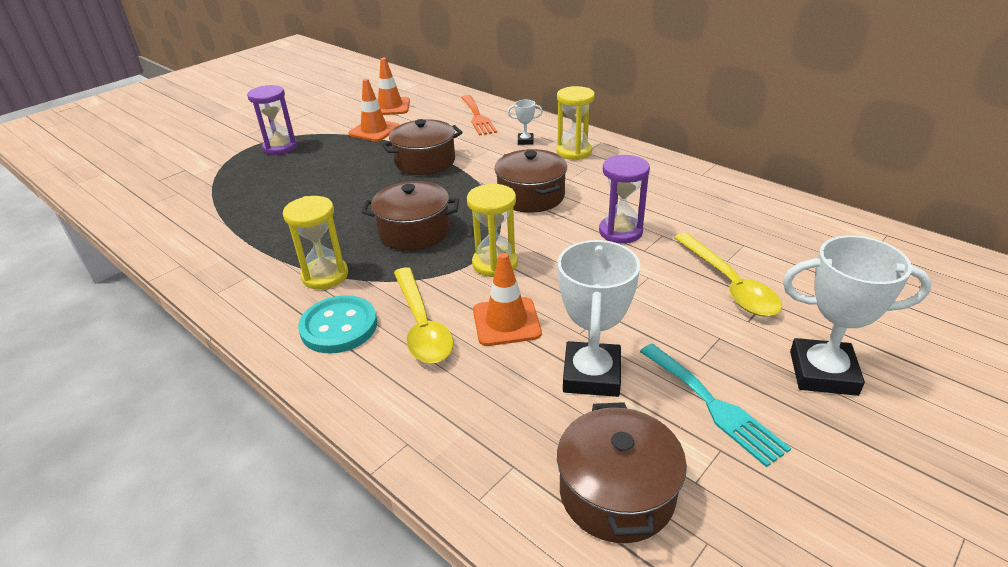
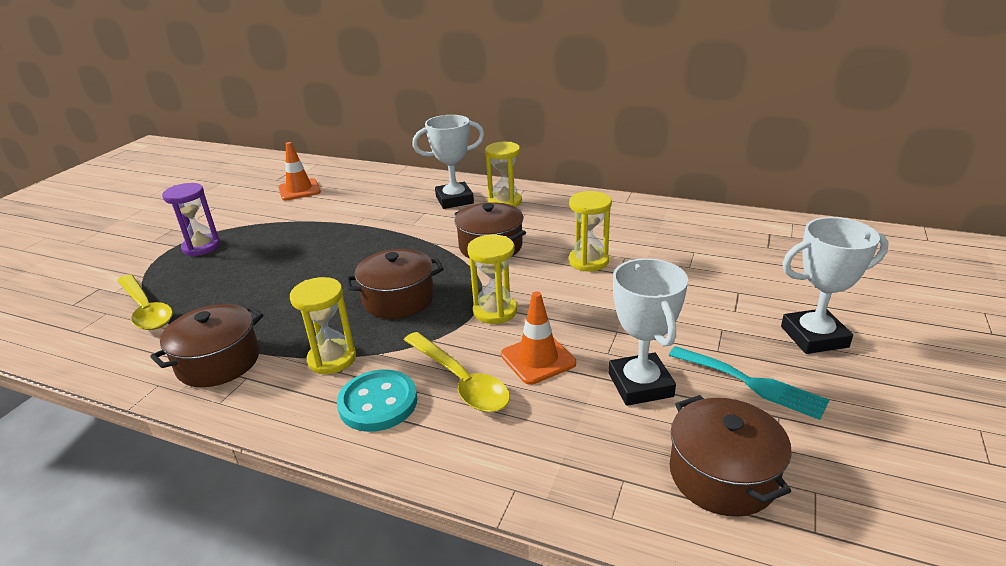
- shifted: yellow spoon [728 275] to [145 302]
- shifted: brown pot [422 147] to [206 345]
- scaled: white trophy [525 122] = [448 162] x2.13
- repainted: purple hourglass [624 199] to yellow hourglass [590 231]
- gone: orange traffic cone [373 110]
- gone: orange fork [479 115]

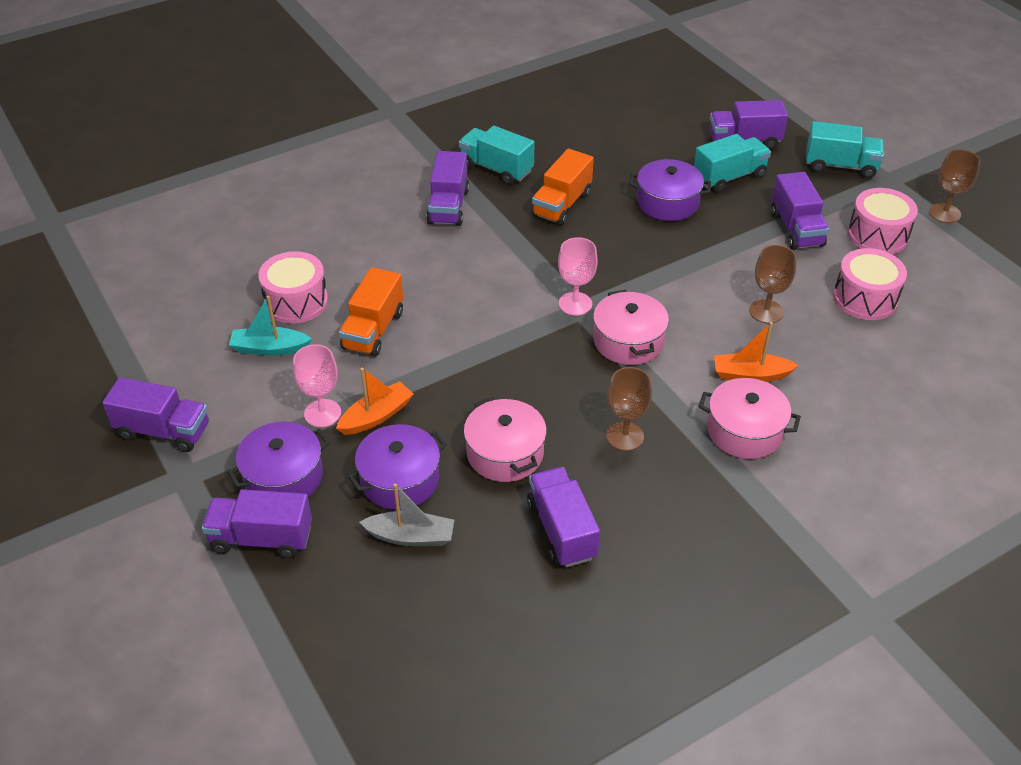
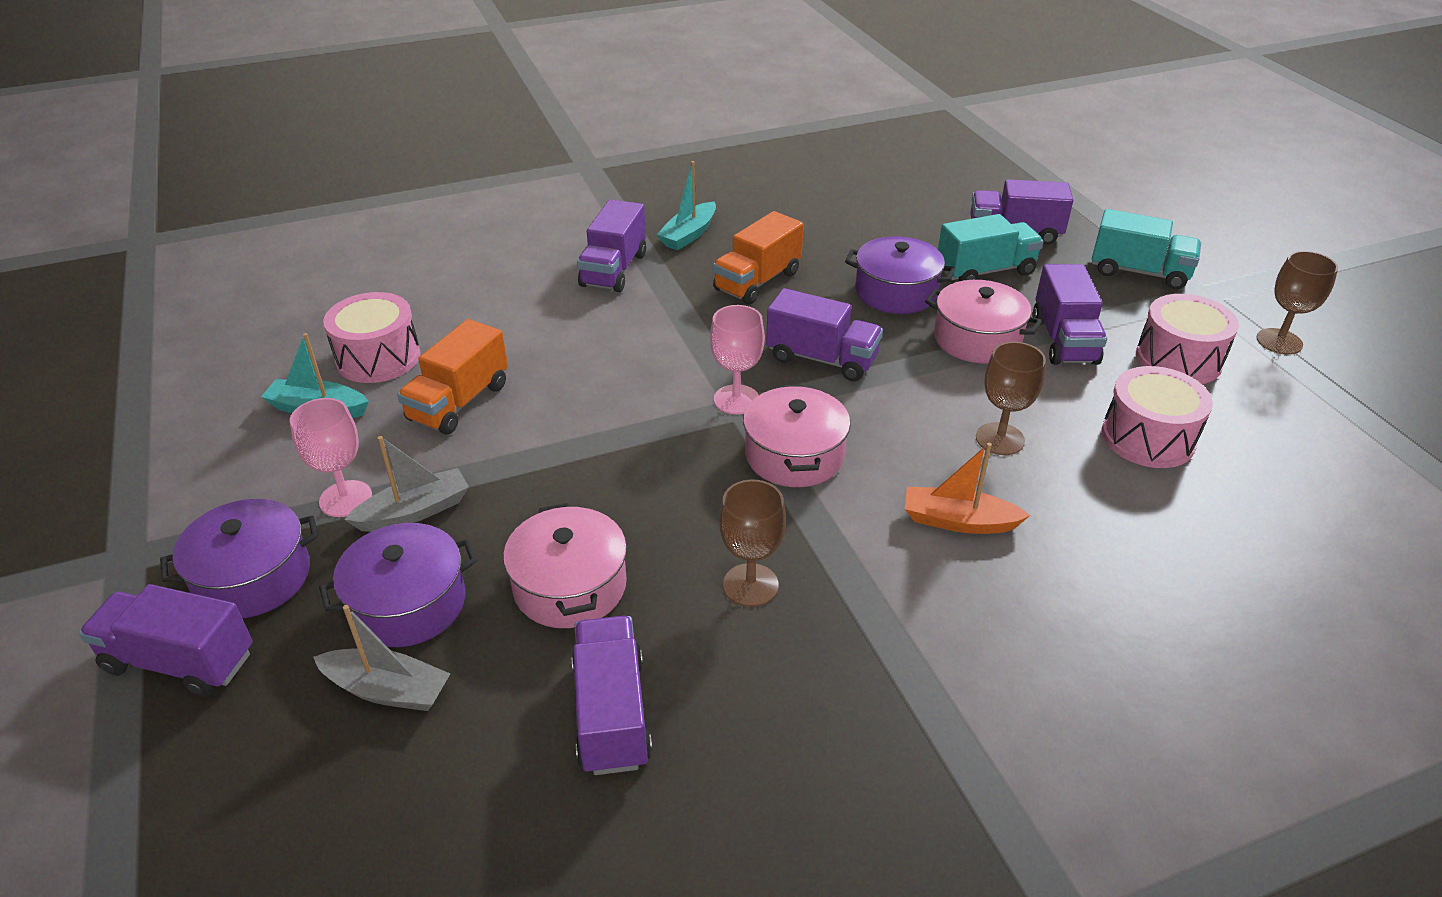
- repainted: orange boat [374 401] to grey boat [406 484]
- swapped: turquoise truck [496 155] to turquoise boat [686 205]
- shifted: purple truck [155 414] to [824 335]
- shifted: pink pot [750 418] to [983 322]

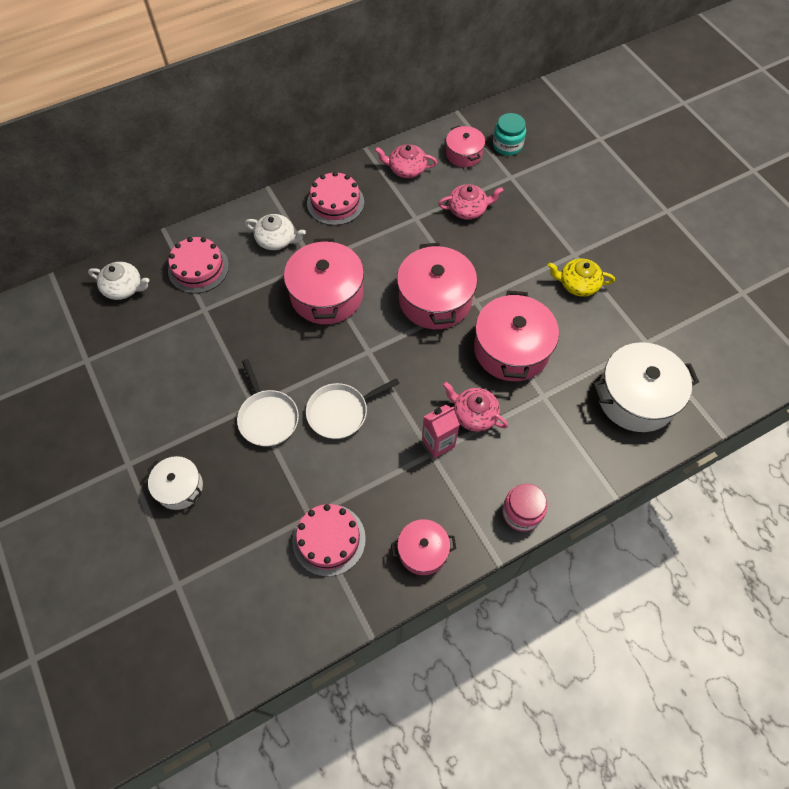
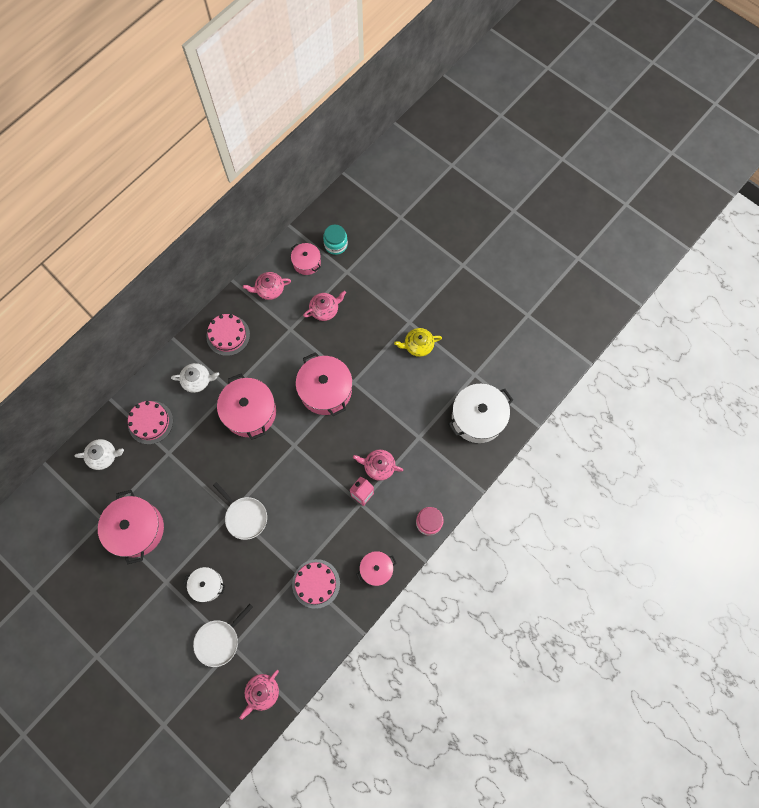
- shifted: pink pot [516 336] to [131 527]
- shifted: white pan [353 408] to [223 635]
- new: pink teapot [259 695]

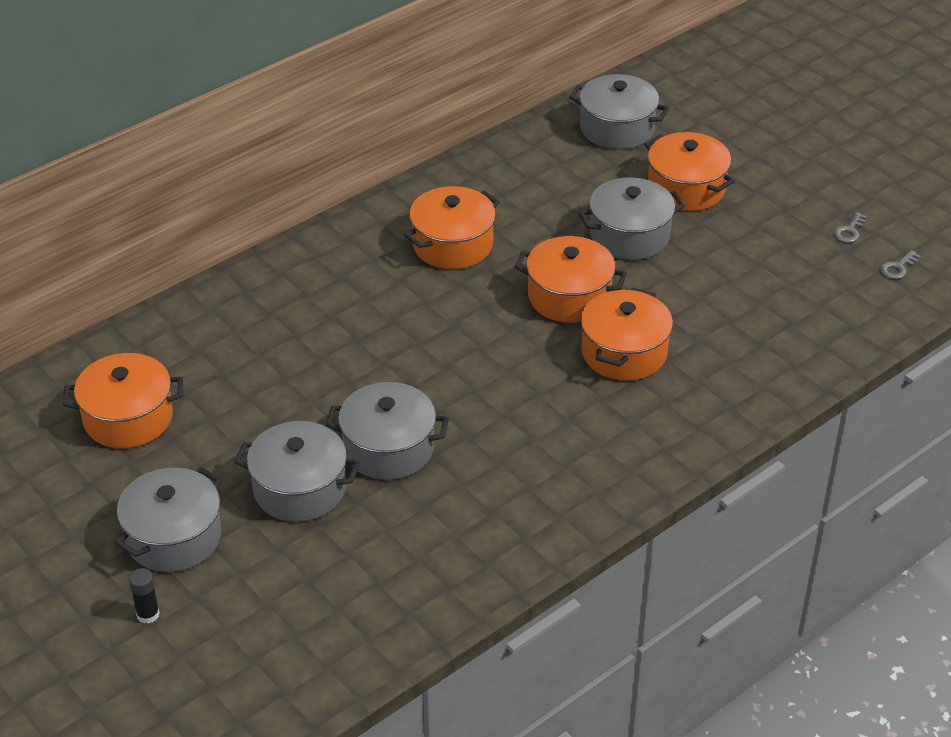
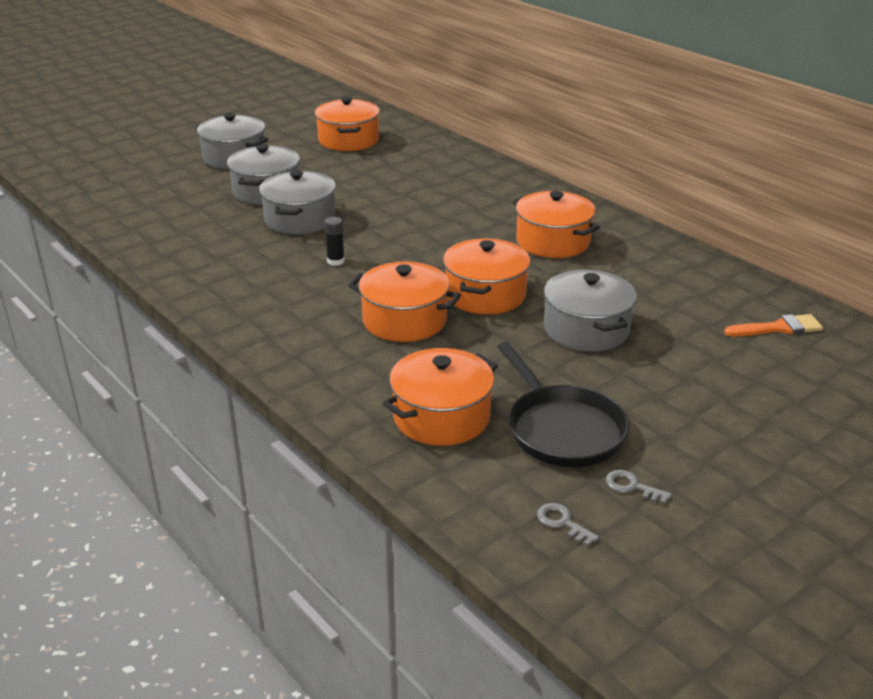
- shifted: black glue stick [144 596] to [334 241]
- shifted: orange pot [689 171] to [440 397]
- new: black pan [563 404]
- swapped: grey pot [619 111] to orange brush [773 325]

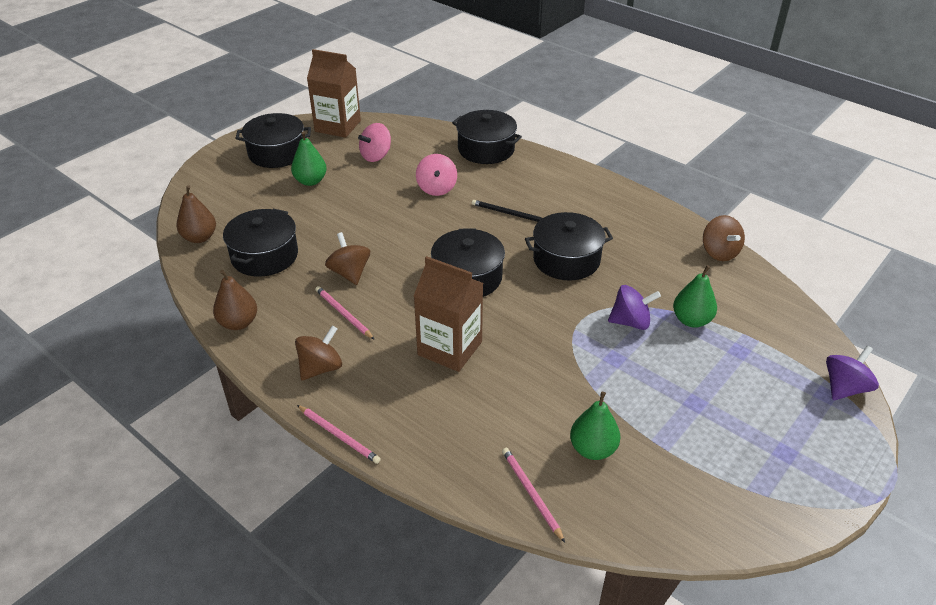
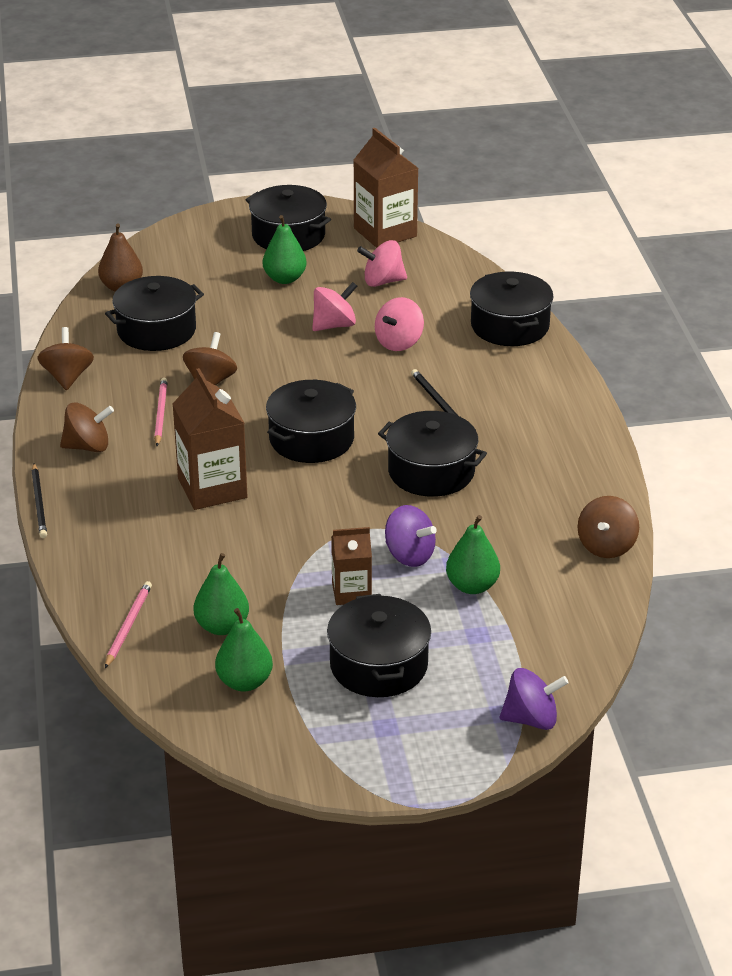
- repainted: pink pencil [339 434] to black pencil [39 500]
- swapped: brown pear [235 300] to brown spinning top [66 358]
- new: green pear [244 649]
- new: pink spinning top [334 306]
- new: black pot [379 645]
- new: brown carton [351 566]

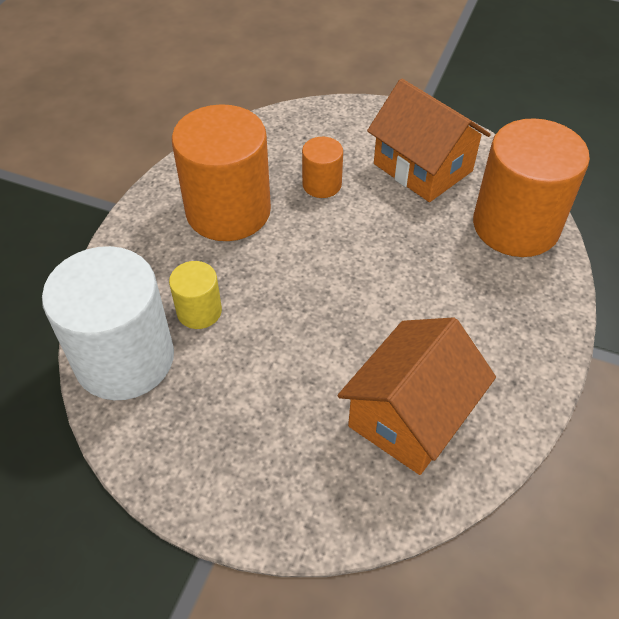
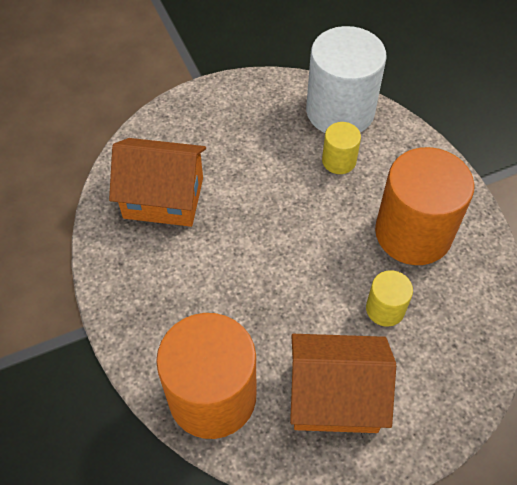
- rotated: orange house [417 396] = [157 182] 75 degrees counterclockwise
- repainted: orange cylinder [322 167] to yellow cylinder [389 298]

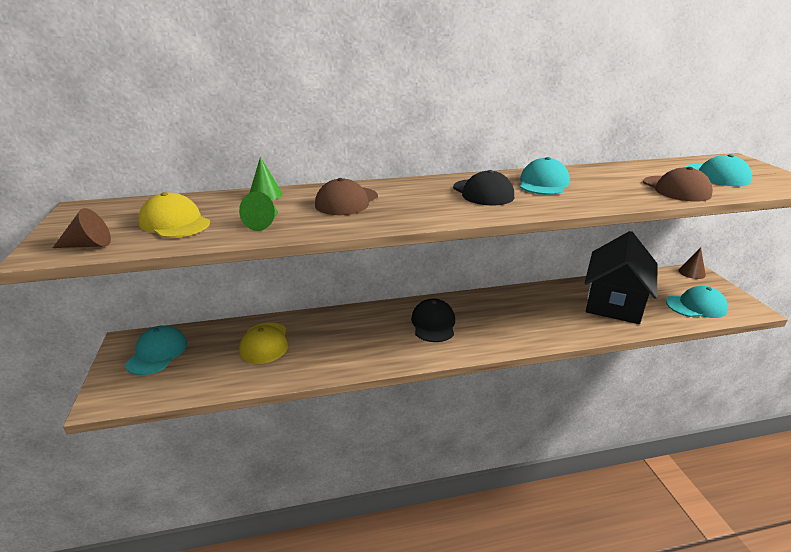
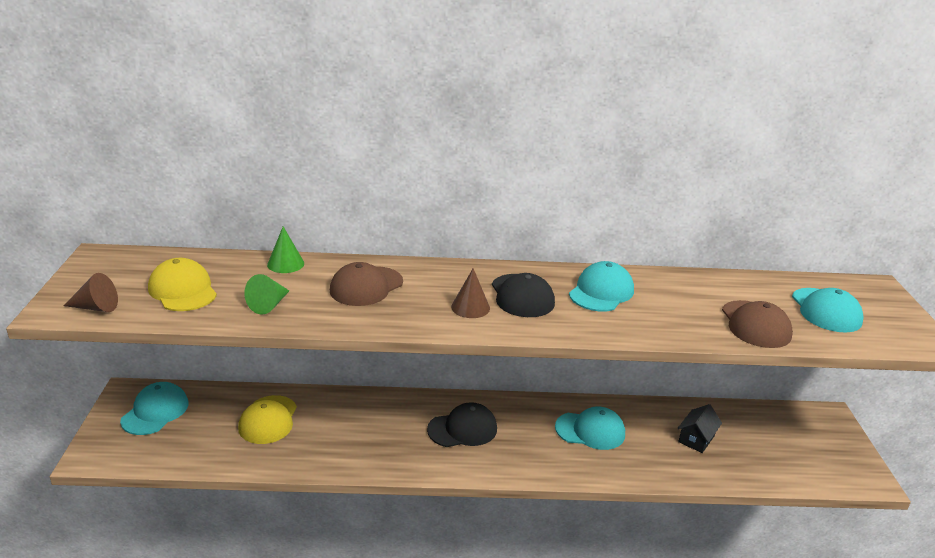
- rotated: black cap [433 320] = [462 424] 60 degrees clockwise
- shifted: brown cone [692 263] to [470 293]
- shifted: turquoise cap [697 302] to [590 428]
- scaled: black house [621 277] = [700 428] x0.42

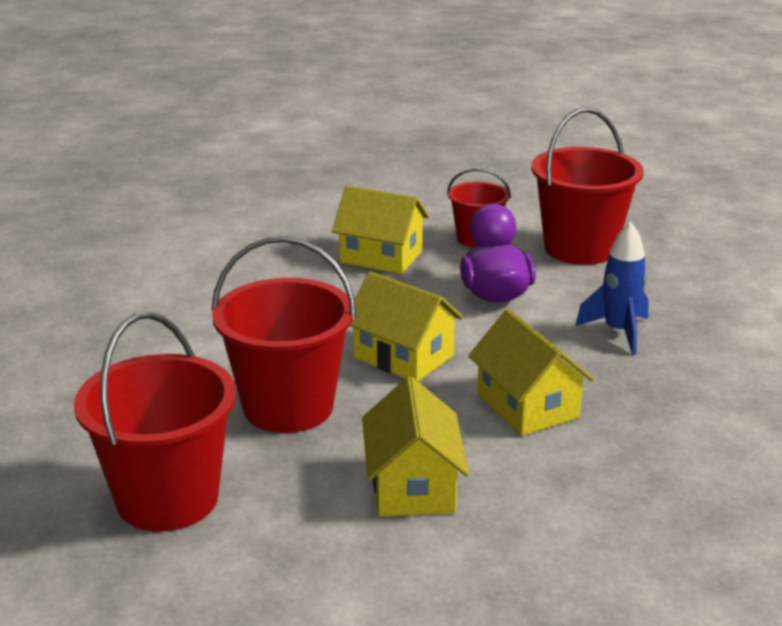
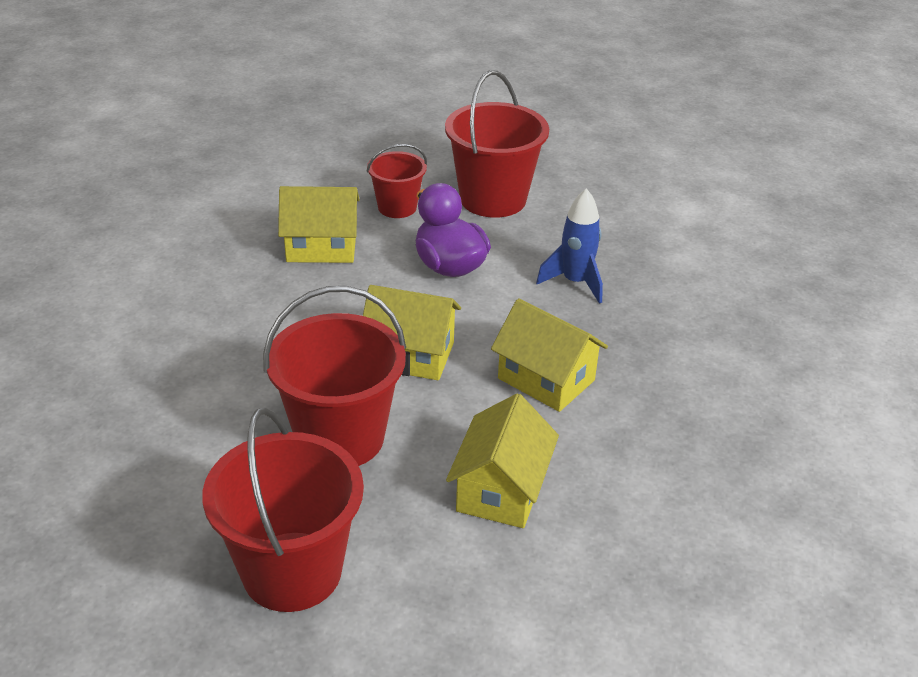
- rotated: yellow house [415 446] = [502 460] 45 degrees clockwise

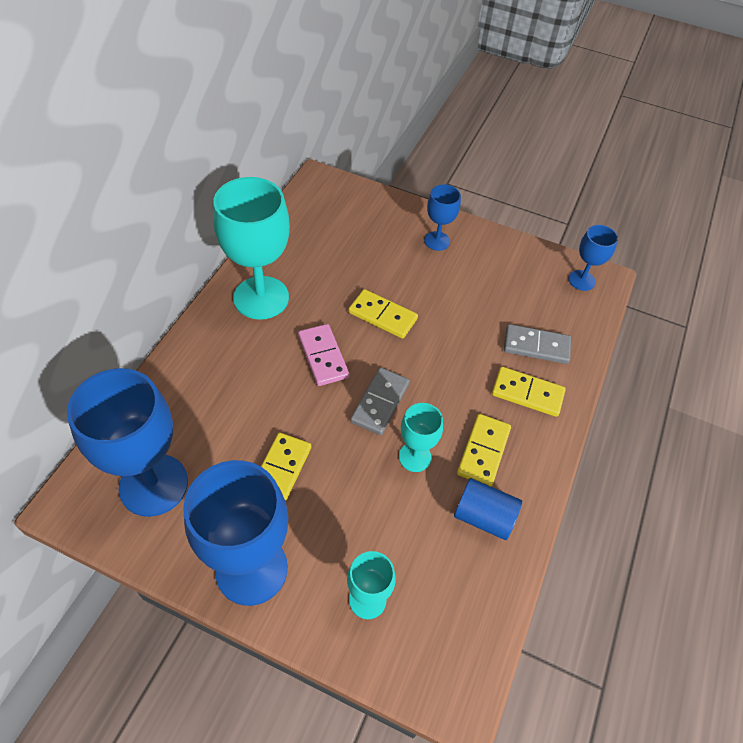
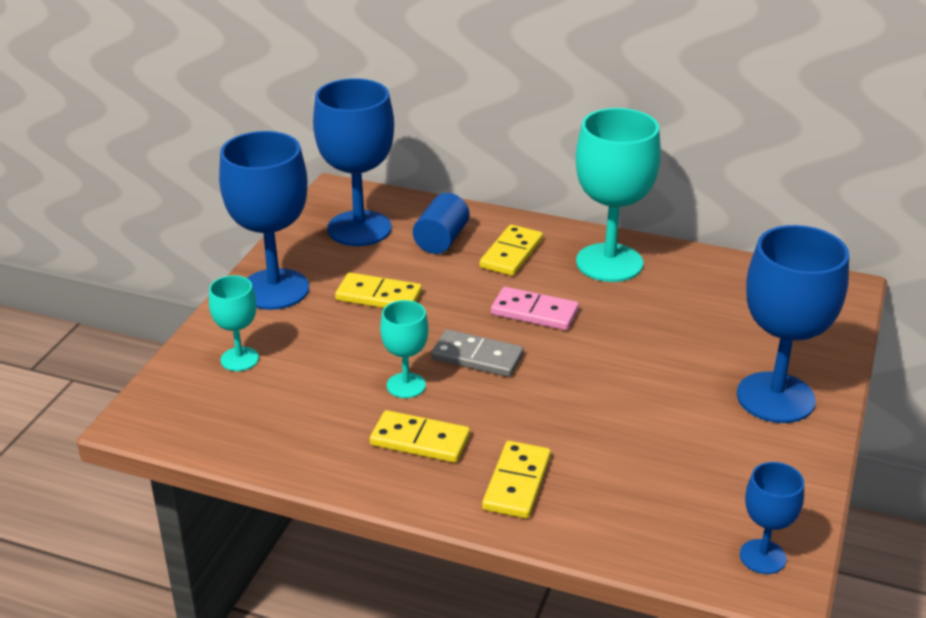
- shifted: blue cylinder [488 509] to [441 223]
- shifted: yellow domino [383 314] to [511 250]
- rotated: pink domino [323 355] = [535 308] 45 degrees clockwise
- scaled: blue goblet [442 217] = [793 324] x1.95
- gone: grey domino [537 344]

